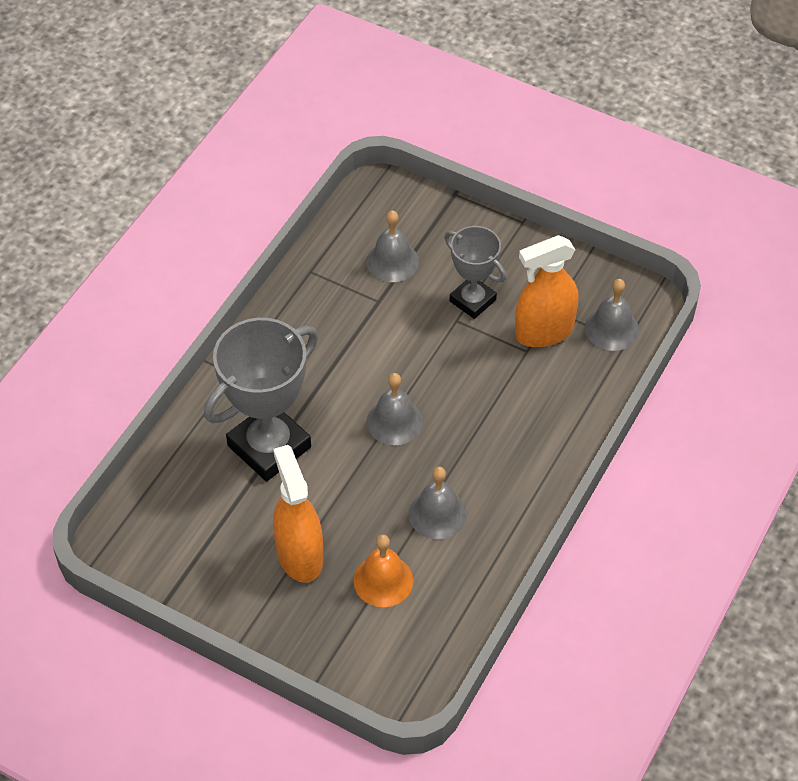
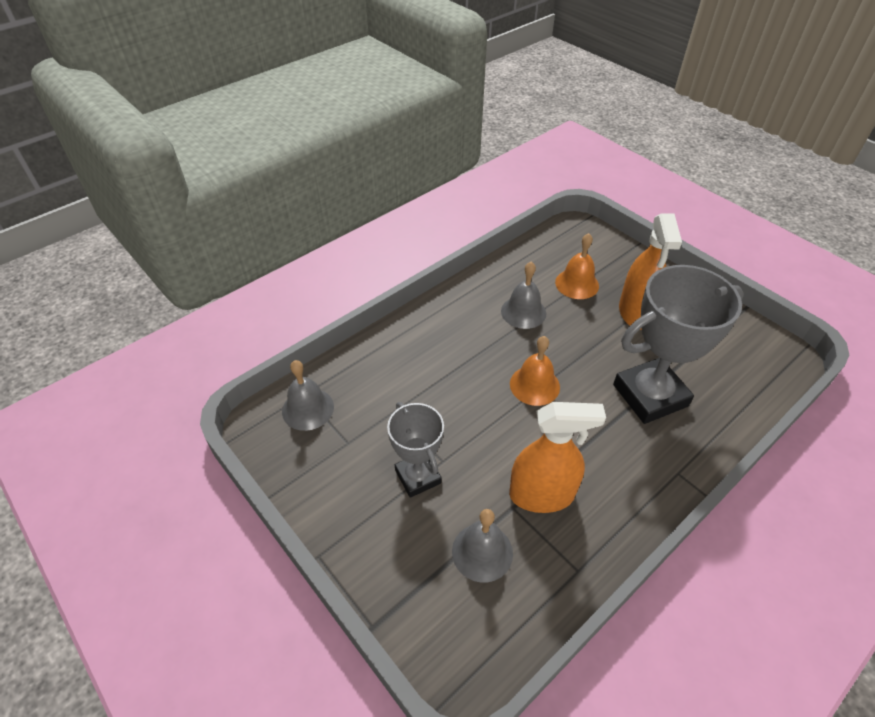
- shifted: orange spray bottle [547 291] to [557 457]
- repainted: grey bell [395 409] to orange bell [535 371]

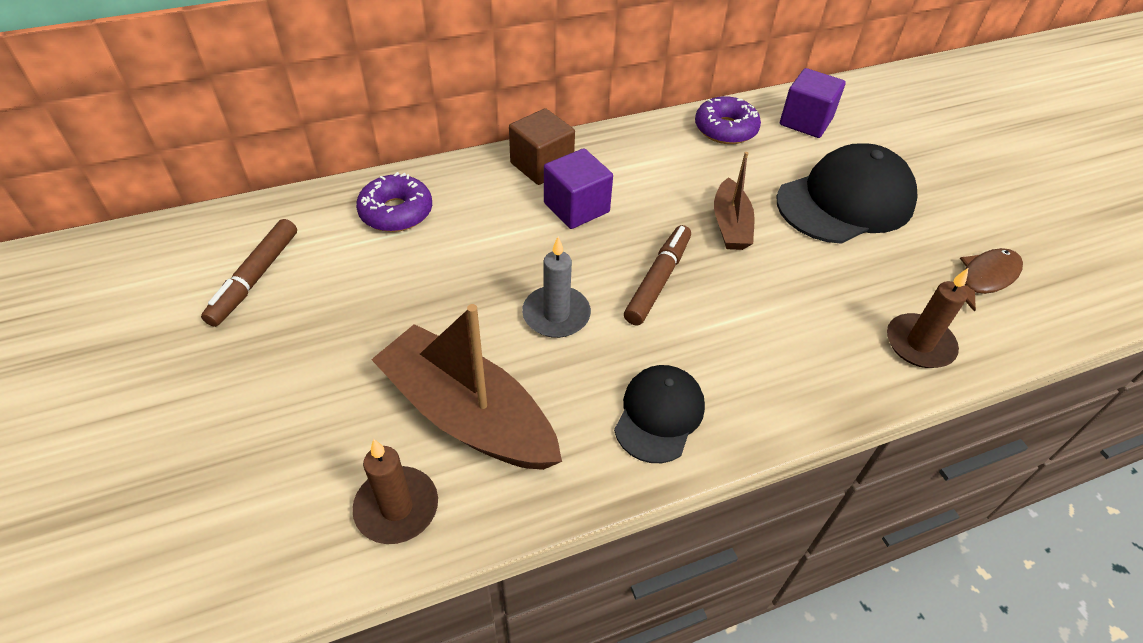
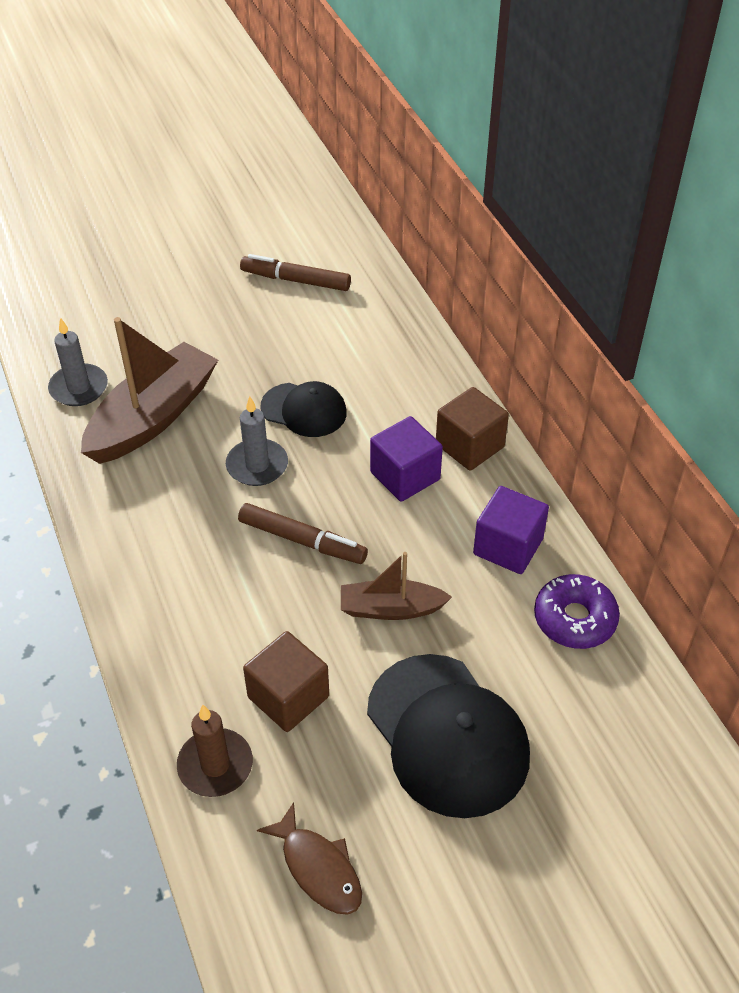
- repainted: brown candle [395 491] to grey candle [78 361]
- new: brown cube [286 681]
- shifted: black cap [659 414] to [304 409]
- shifted: purple cube [813 103] to [511 530]
- gone: purple donut [394 202]

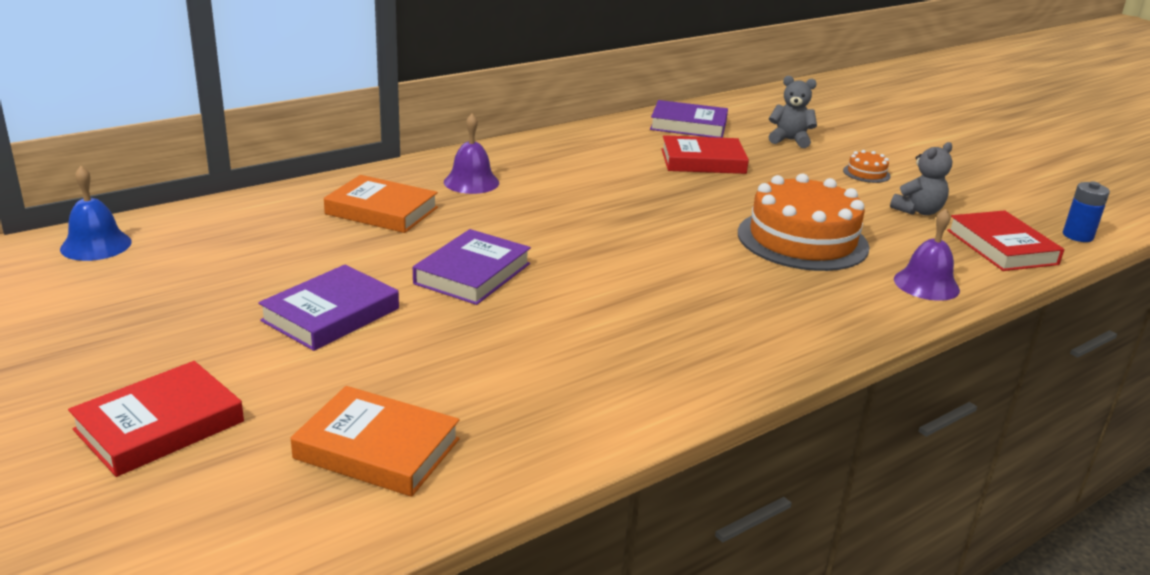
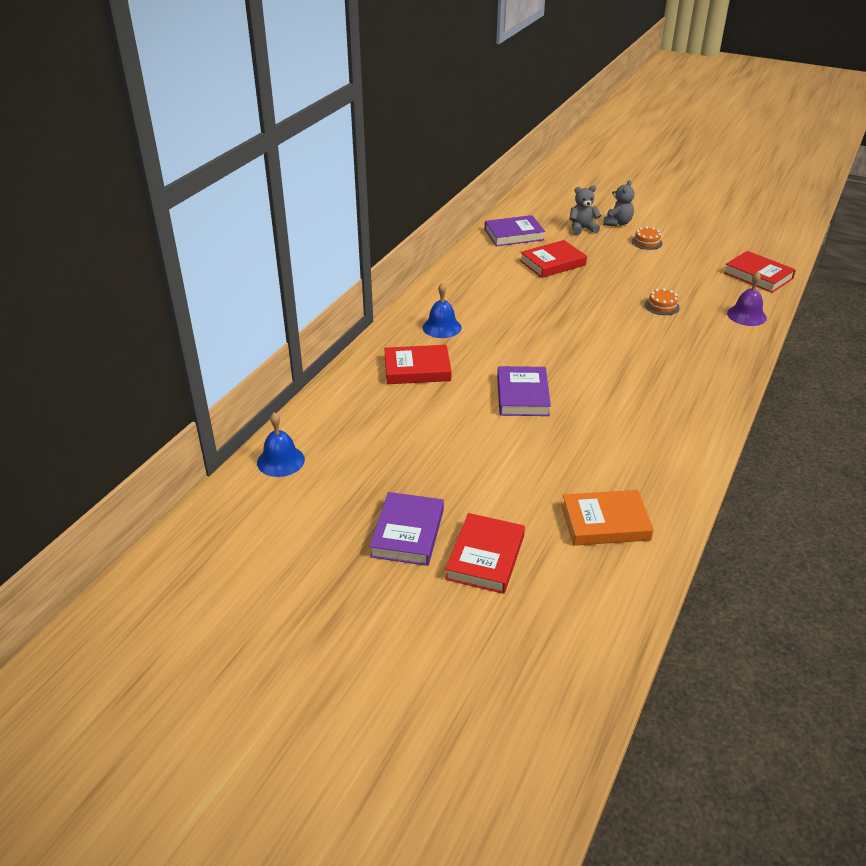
- shifted: purple book [328 308] to [406 529]
- repainted: orange book [381 204] to red book [417 364]
- repainted: purple bell [471 154] to blue bell [442 310]
- shifted: grey teddy bear [921 178] to [619 203]
- scaled: orange cake [804 222] = [662 301] x0.41
- gone: blue battery [1086 211]

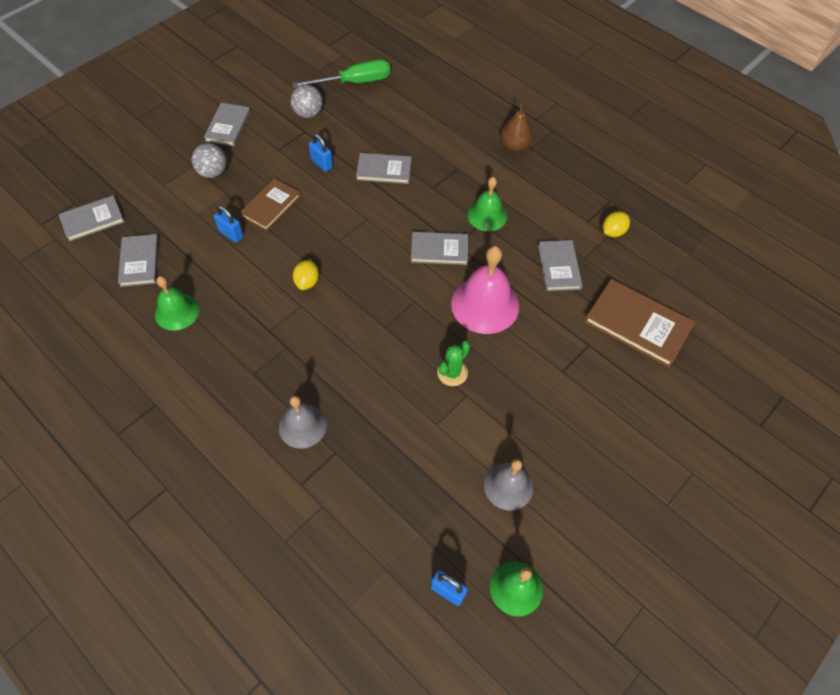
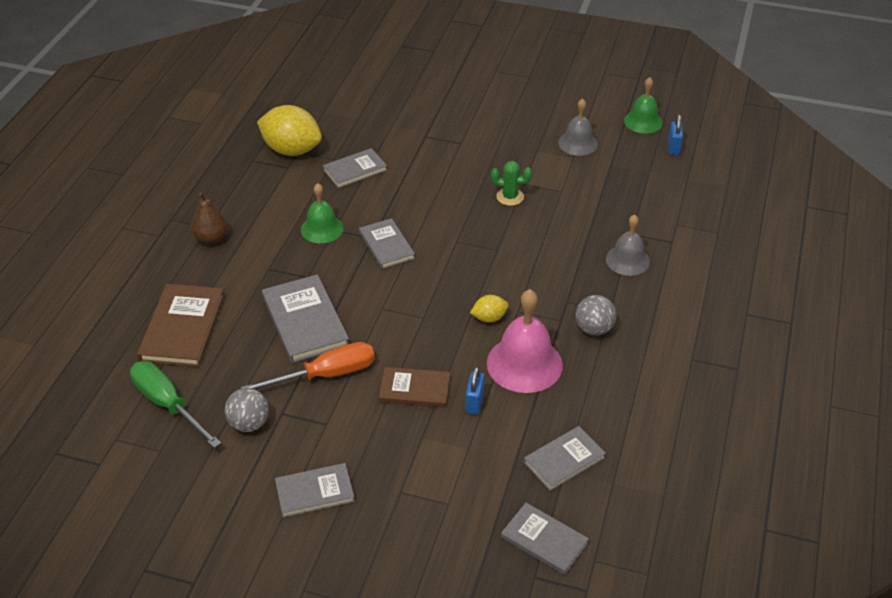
- shifted: brown book [639 323] to [180 325]
- swapped: blue padlock [321 153] to orange screwdriver [308 365]
- scaled: yellow lemon [616 224] = [289 130] x2.08
- scaled: grey book [384 168] = [305 318] x1.56
- shifted: pink bell [485 290] to [525 341]
- shifted: grey ball [209 160] to [596 315]
- gone: green bell [177 303]

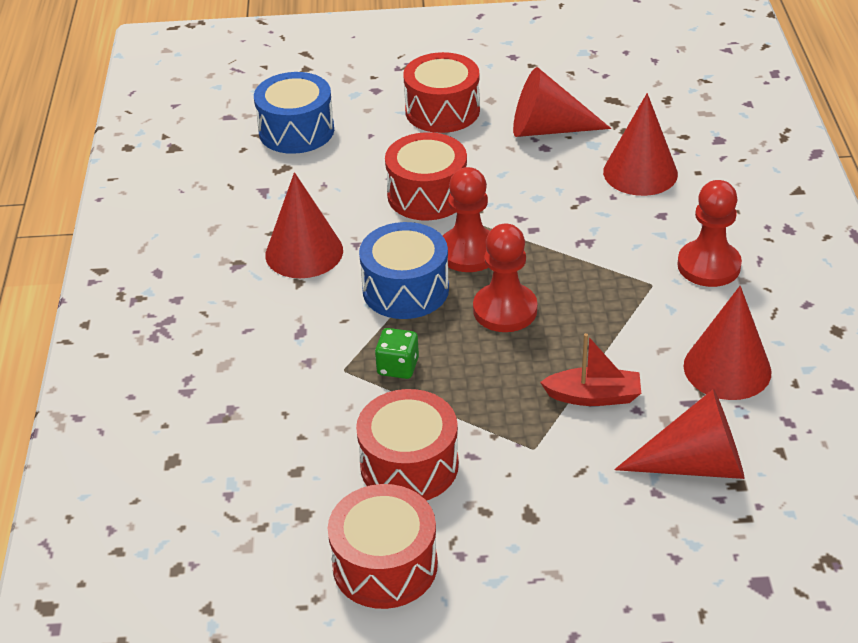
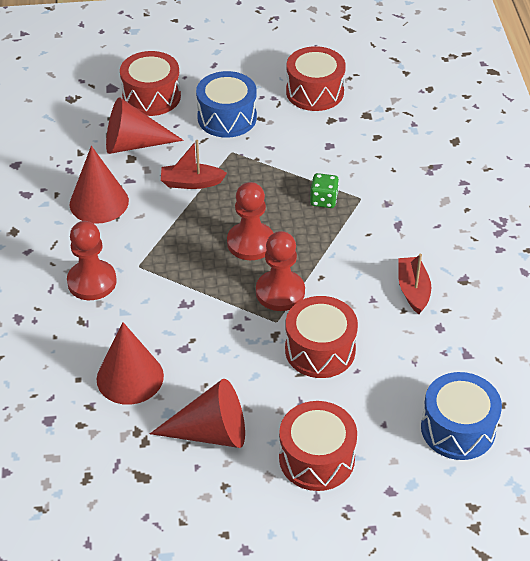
- shifted: red drum [407 445] to [150 83]
- shifted: blue drum [404 270] to [226 104]
- swapped: red cone [304 225] to red boat [414 284]

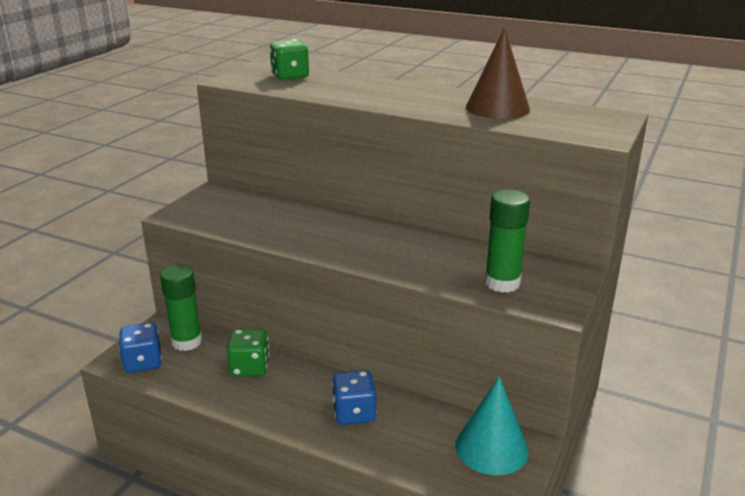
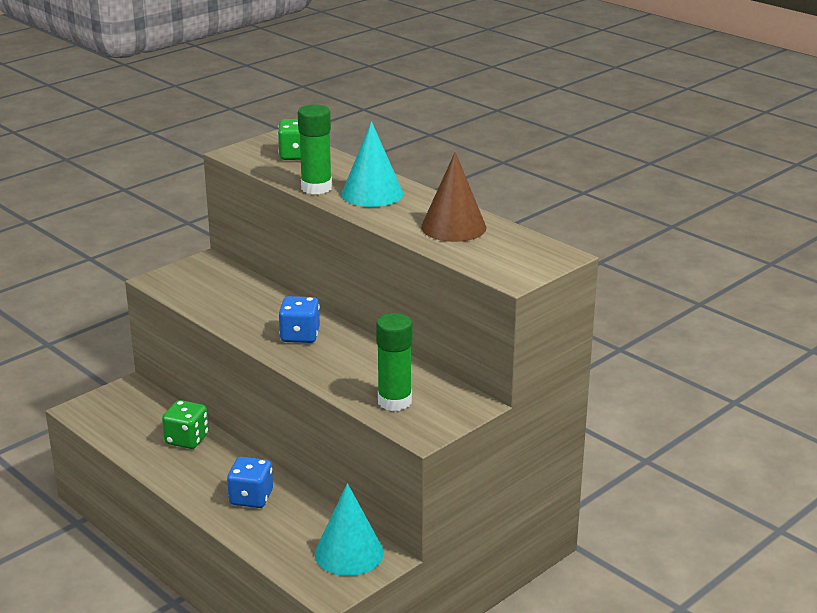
- shifted: blue dice [140 347] to [299 319]
- shifted: green glue stick [181 308] to [315 149]
- new: turquoise cone [372 164]

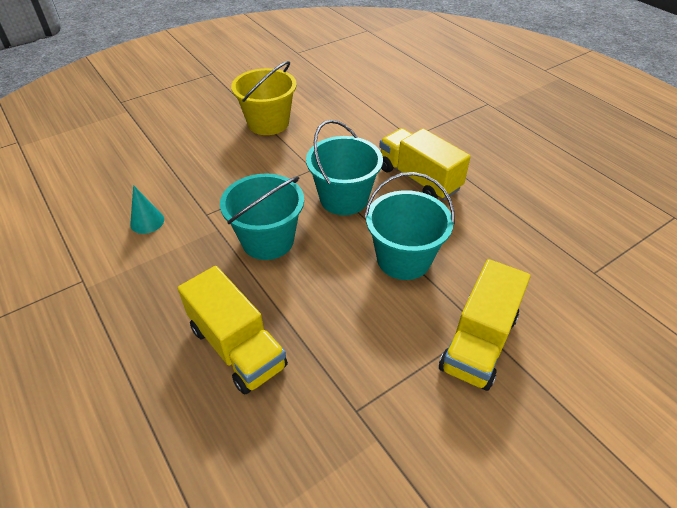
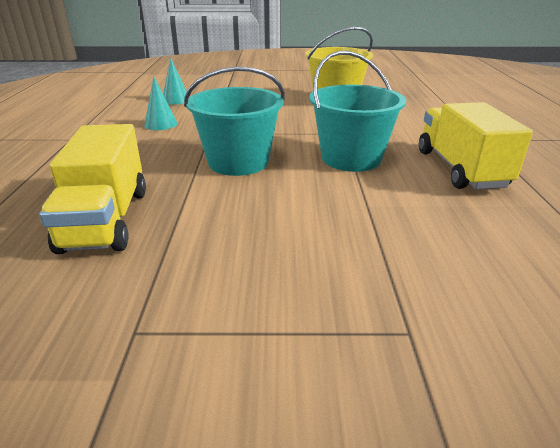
- new: turquoise cone [175 81]
- gone: turquoise bucket [410 226]
- gone: yellow truck [484 325]

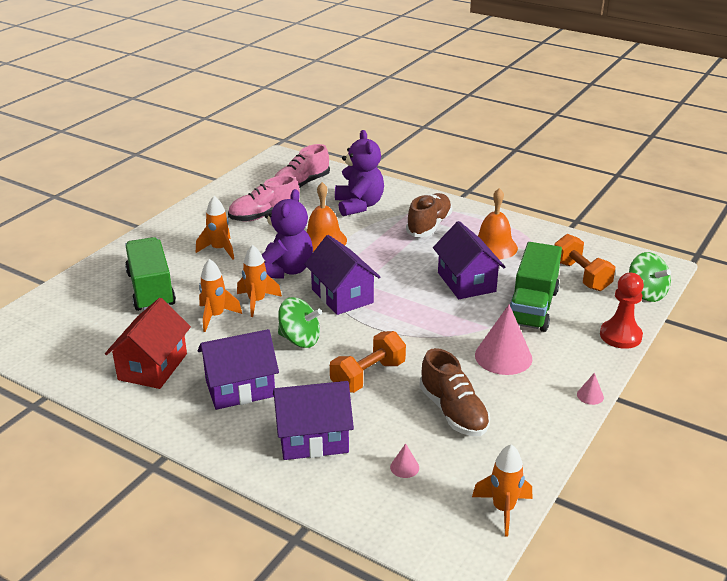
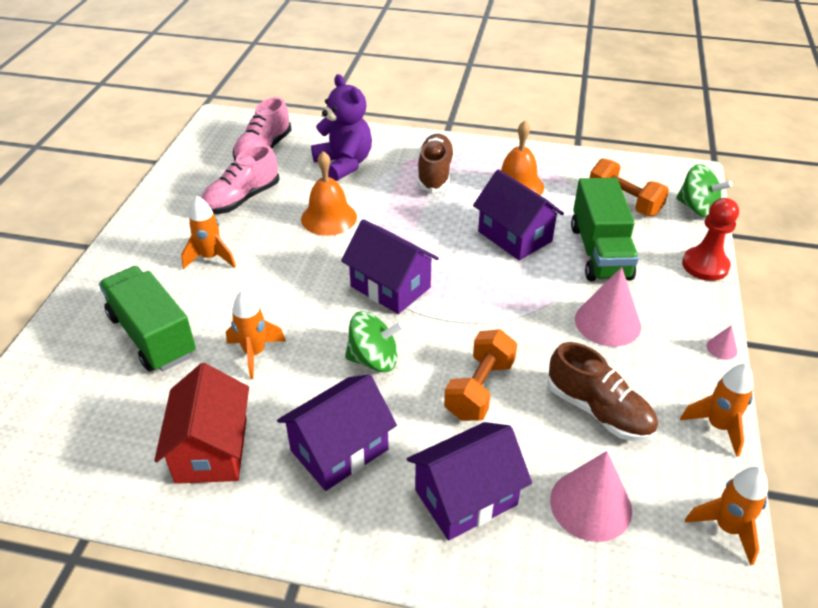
- scaled: pink cone [404 460] = [591 496] x2.28
- shifted: orange rocket [259 281] to [716 410]
- gone: purple teddy bear [287 233]

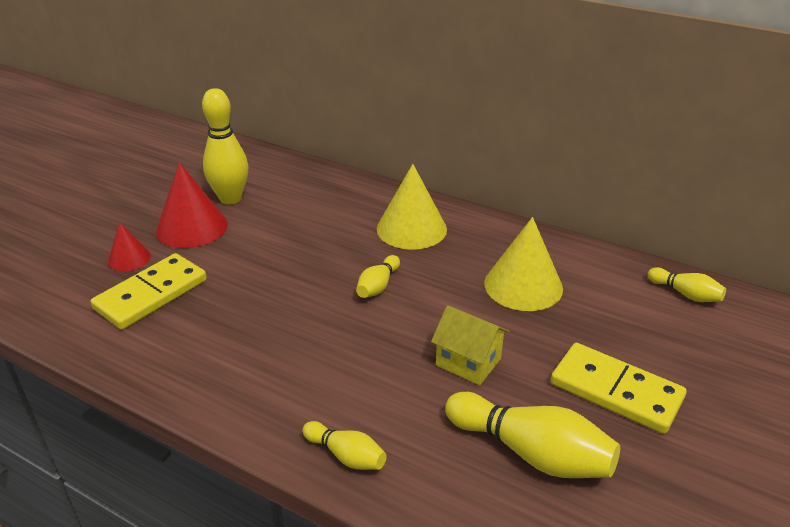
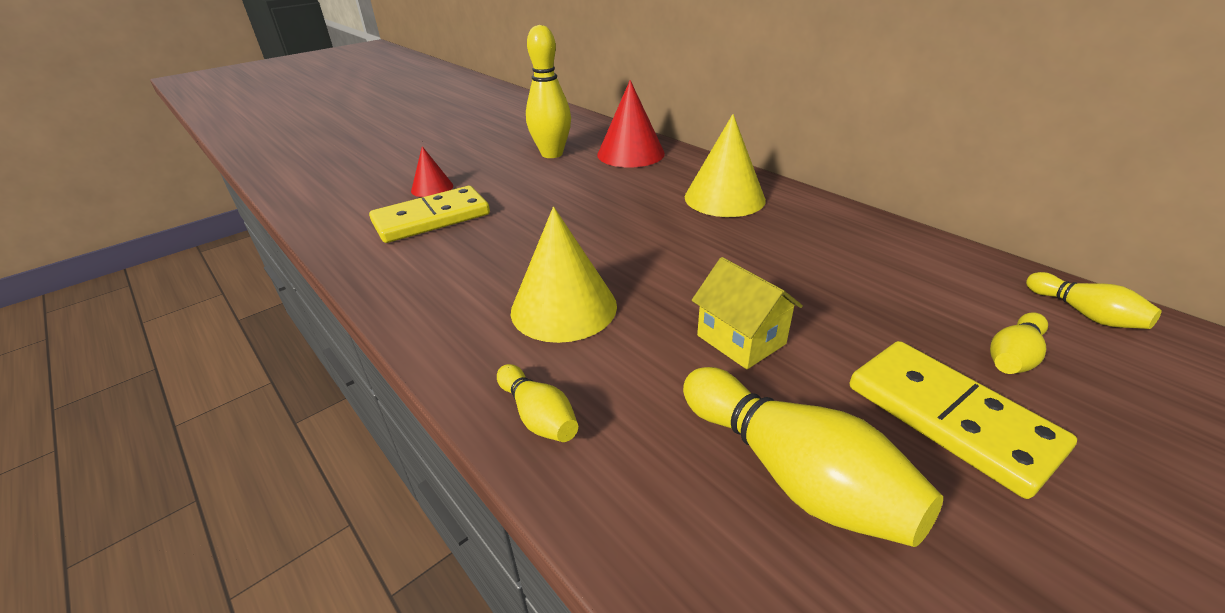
- shifted: yellow cone [523 264] to [564 275]
- shifted: red cone [192 205] to [631 124]
- shifted: yellow bowling pin [378 276] to [1019 343]

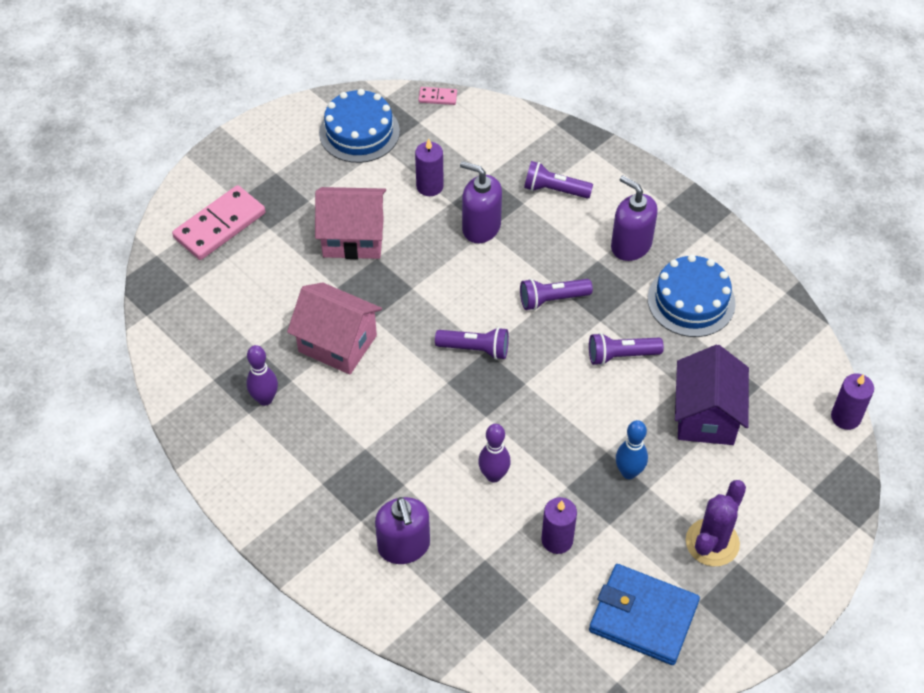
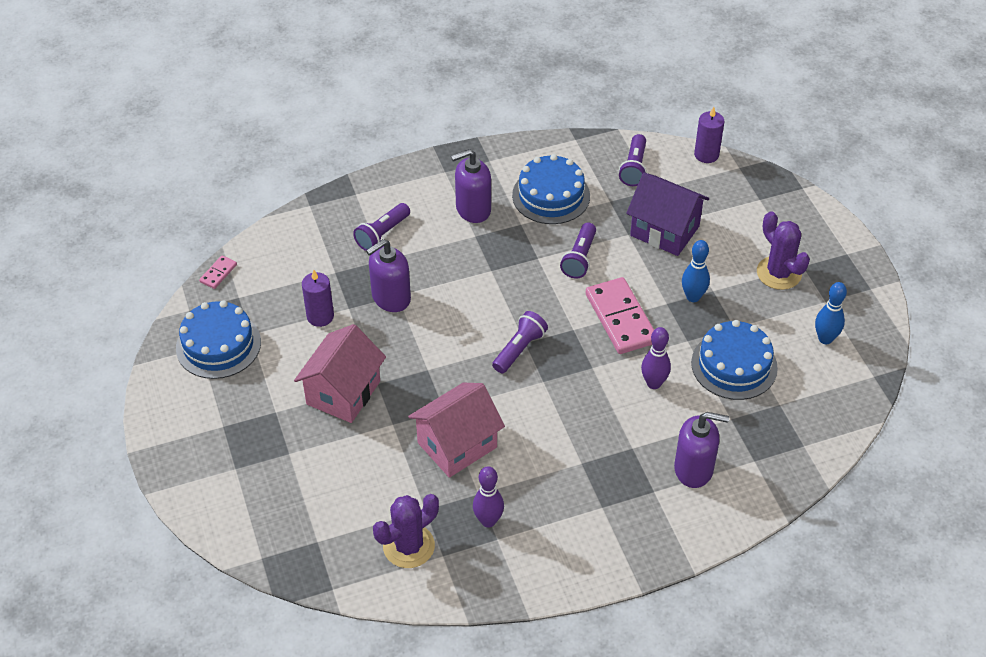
- new: purple cactus [406 531]
- shifted: pink domino [219 222] to [620 315]
- shifted: purple flashlight [556 294] to [633 160]
- swapped: purple candle [559 525] to blue cake [734 360]
- swapped: blue wallet [644 614] to blue bowling pin [831 313]

